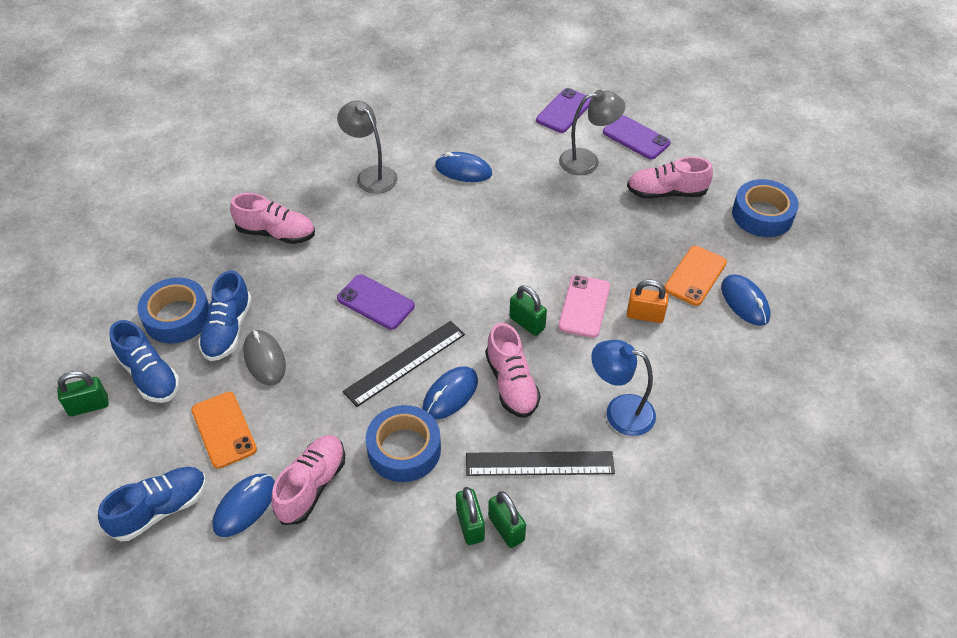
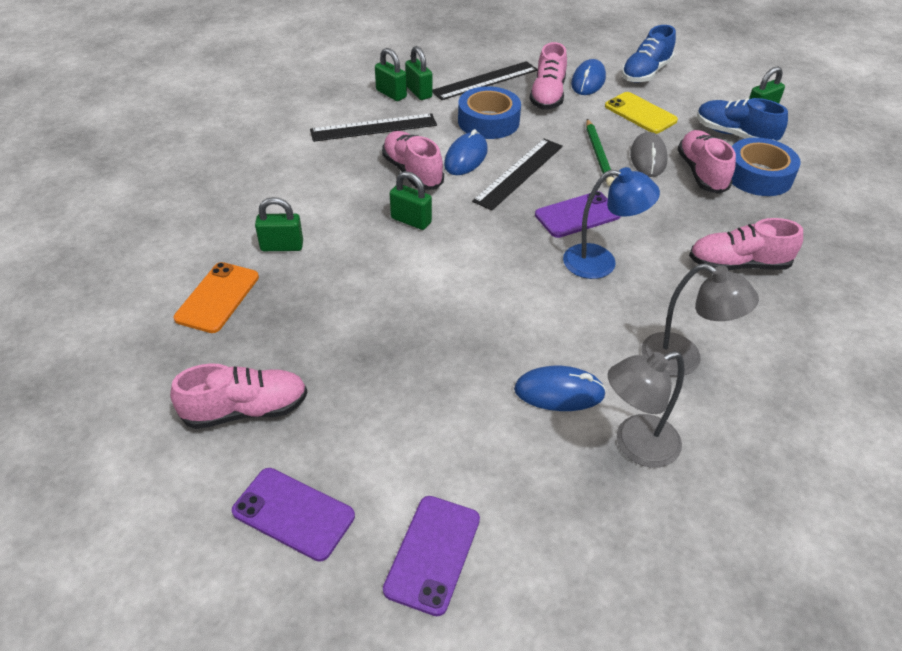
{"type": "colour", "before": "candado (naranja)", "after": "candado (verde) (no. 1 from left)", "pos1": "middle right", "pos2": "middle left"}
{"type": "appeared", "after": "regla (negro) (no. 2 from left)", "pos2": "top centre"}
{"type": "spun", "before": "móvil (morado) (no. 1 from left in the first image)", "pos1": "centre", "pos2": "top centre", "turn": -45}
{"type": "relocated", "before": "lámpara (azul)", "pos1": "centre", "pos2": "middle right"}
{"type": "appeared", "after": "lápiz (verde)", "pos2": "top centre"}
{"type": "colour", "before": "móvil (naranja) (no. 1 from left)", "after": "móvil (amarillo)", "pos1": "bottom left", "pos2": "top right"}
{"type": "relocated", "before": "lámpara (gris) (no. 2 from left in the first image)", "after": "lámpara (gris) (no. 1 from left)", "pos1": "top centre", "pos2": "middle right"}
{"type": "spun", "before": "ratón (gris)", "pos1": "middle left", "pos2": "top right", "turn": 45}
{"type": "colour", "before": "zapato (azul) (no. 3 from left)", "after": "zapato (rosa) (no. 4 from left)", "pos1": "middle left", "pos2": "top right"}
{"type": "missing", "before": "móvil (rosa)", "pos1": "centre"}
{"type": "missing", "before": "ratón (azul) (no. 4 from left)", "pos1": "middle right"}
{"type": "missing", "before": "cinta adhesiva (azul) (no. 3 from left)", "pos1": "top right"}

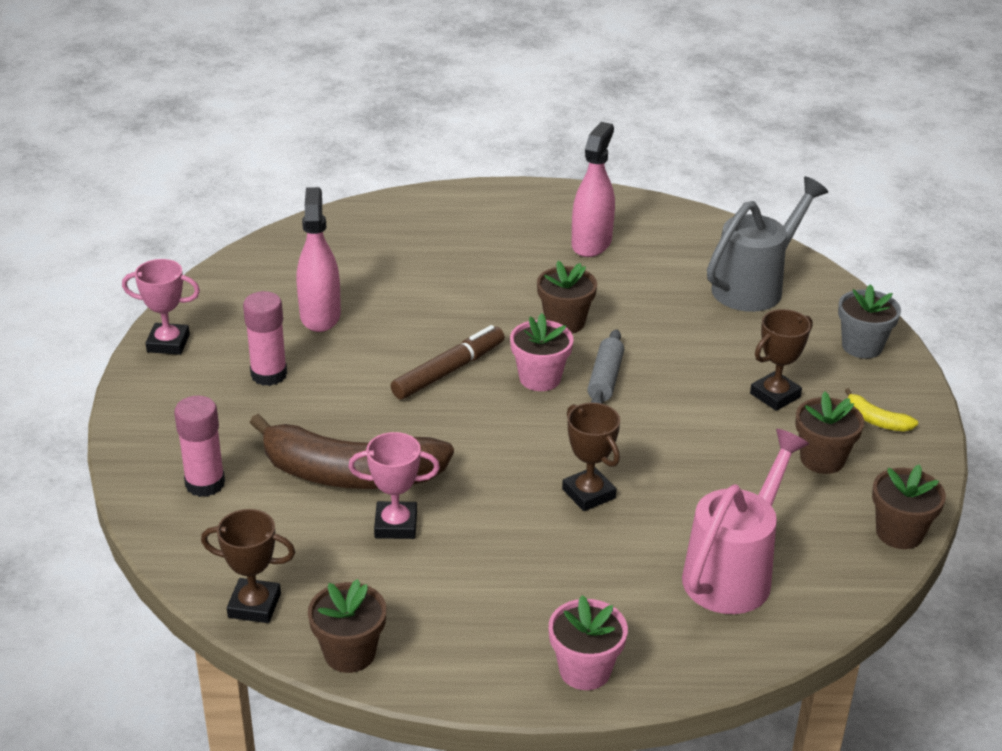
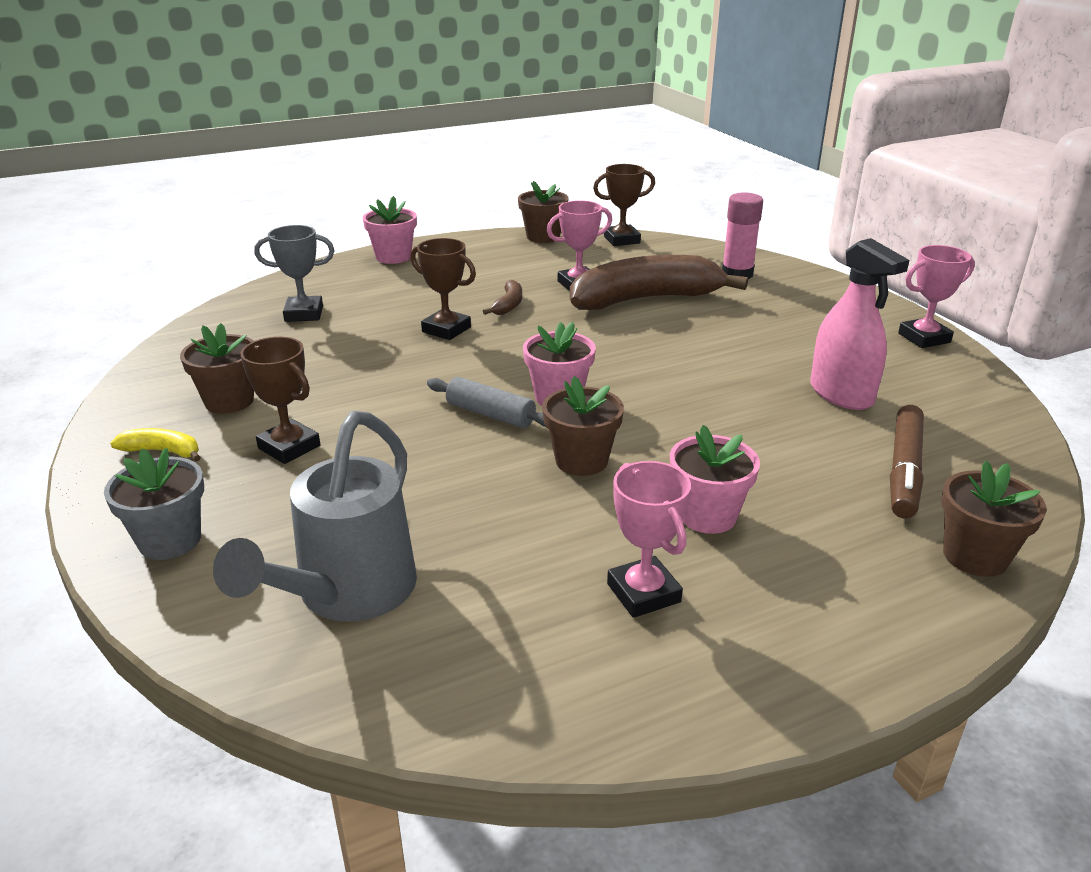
{"type": "spun", "before": "trofeo (marrón) (no. 3 from left in the first image)", "pos1": "middle right", "pos2": "middle left", "turn": -75}
{"type": "exchanged", "before": "regadera (rosa)", "after": "trofeo (gris)", "pos1": "bottom right", "pos2": "top left"}
{"type": "spun", "before": "rodillo (gris)", "pos1": "centre", "pos2": "centre", "turn": -45}
{"type": "appeared", "after": "plátano (marrón) (no. 1 from left)", "pos2": "centre"}
{"type": "exchanged", "before": "pulverizador (rosa) (no. 2 from left)", "after": "trofeo (rosa) (no. 2 from left)", "pos1": "top centre", "pos2": "centre"}
{"type": "appeared", "after": "maceta (rosa) (no. 3 from left)", "pos2": "centre"}
{"type": "relocated", "before": "rotulador (marrón)", "pos1": "centre", "pos2": "middle right"}
{"type": "relocated", "before": "maceta (marrón) (no. 4 from left)", "pos1": "bottom right", "pos2": "middle right"}
{"type": "missing", "before": "barra de pegamento (rosa) (no. 2 from left)", "pos1": "middle left"}

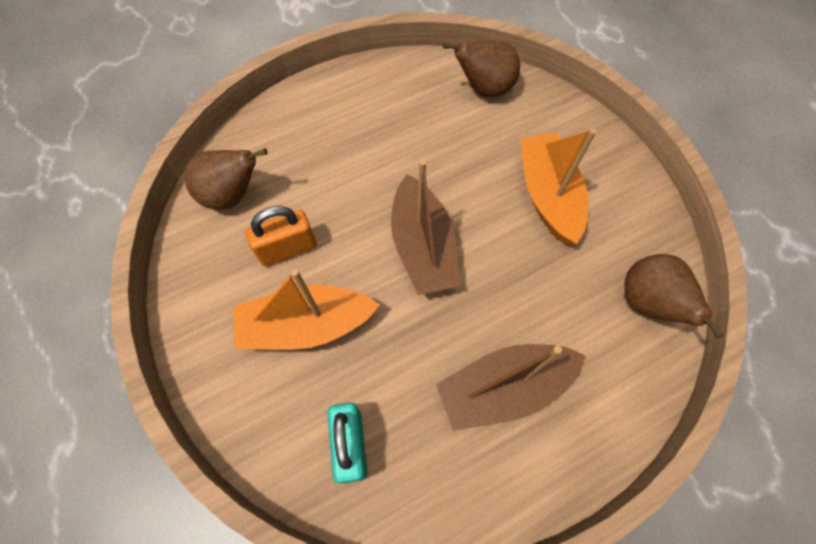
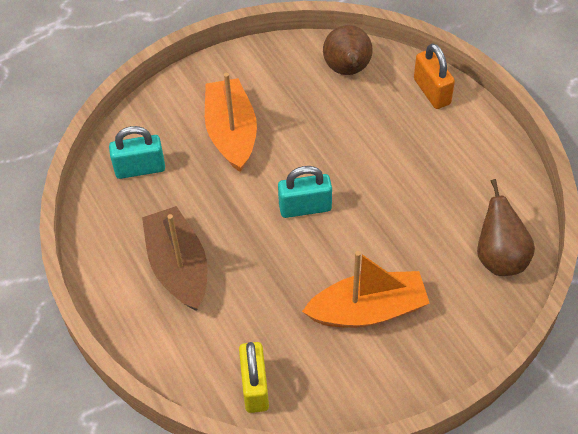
{"type": "exchanged", "before": "pera (marrón) (no. 3 from left)", "after": "candado (amarillo)", "pos1": "middle right", "pos2": "bottom centre"}
{"type": "exchanged", "before": "barco (marrón) (no. 1 from left)", "after": "candado (turquesa) (no. 2 from left)", "pos1": "centre", "pos2": "centre"}
{"type": "relocated", "before": "candado (naranja)", "pos1": "centre", "pos2": "top right"}

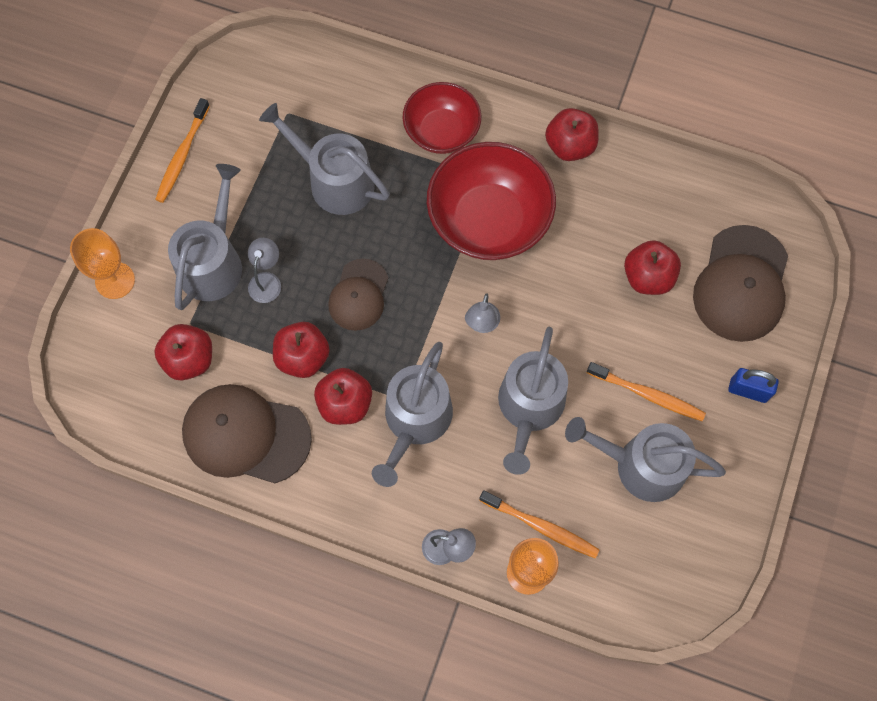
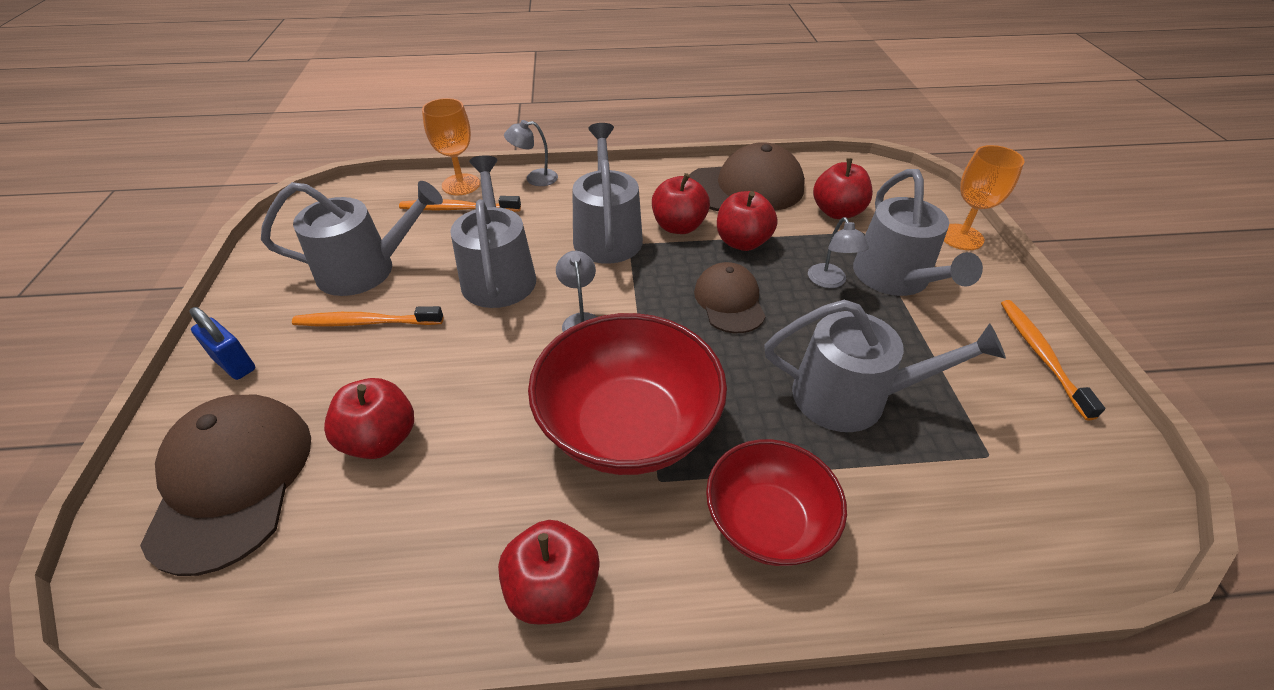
{"type": "spun", "before": "candado (azul)", "pos1": "middle right", "pos2": "middle left", "turn": 45}

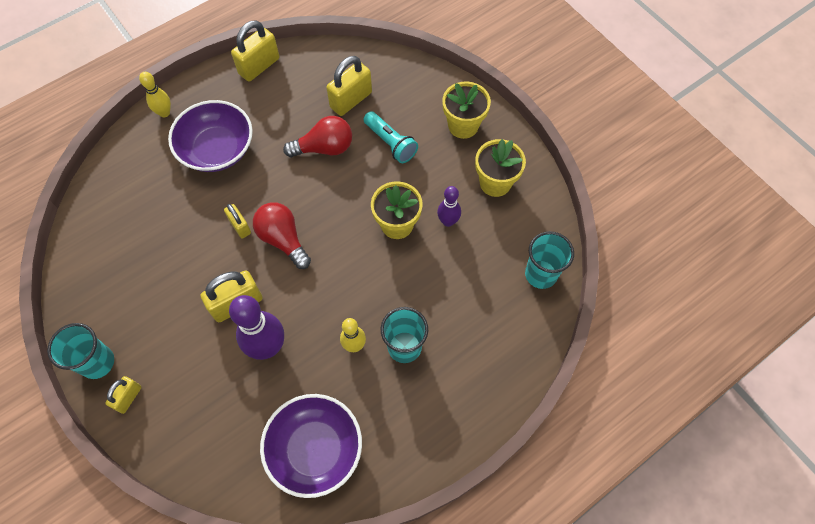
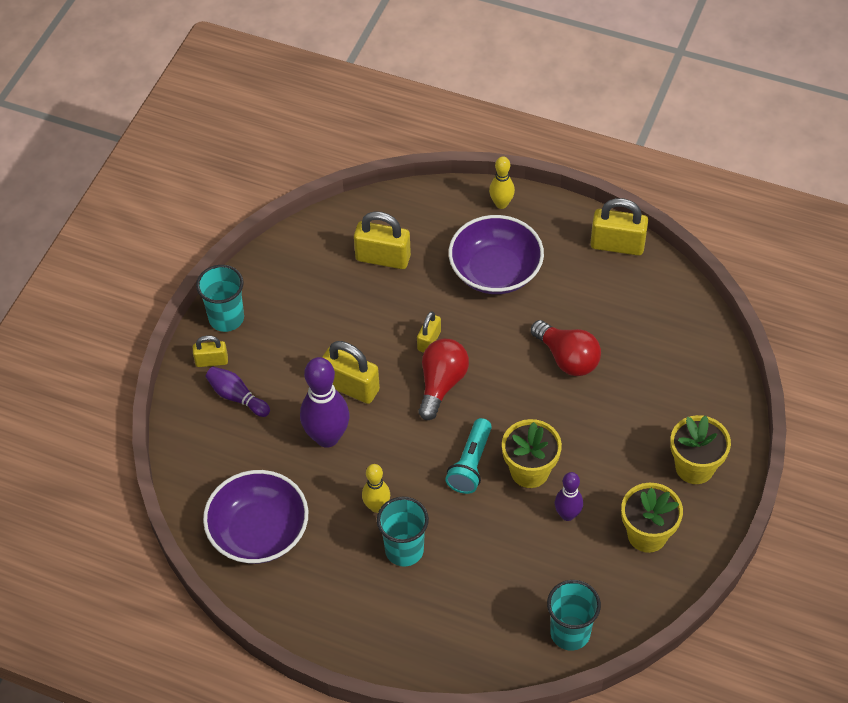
{"type": "appeared", "after": "bolo (morado) (no. 1 from left)", "pos2": "middle left"}
{"type": "relocated", "before": "candado (amarillo) (no. 5 from left in the first image)", "after": "candado (amarillo) (no. 3 from left)", "pos1": "top centre", "pos2": "centre"}
{"type": "relocated", "before": "lámpara de mano (turquesa)", "pos1": "top centre", "pos2": "centre"}

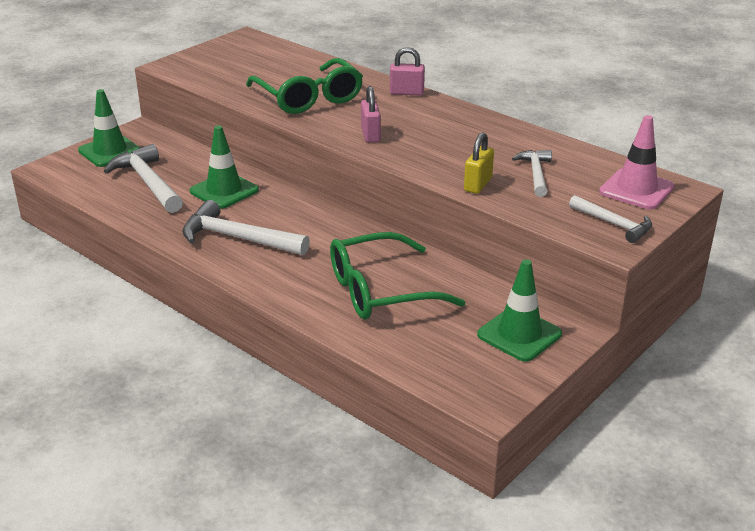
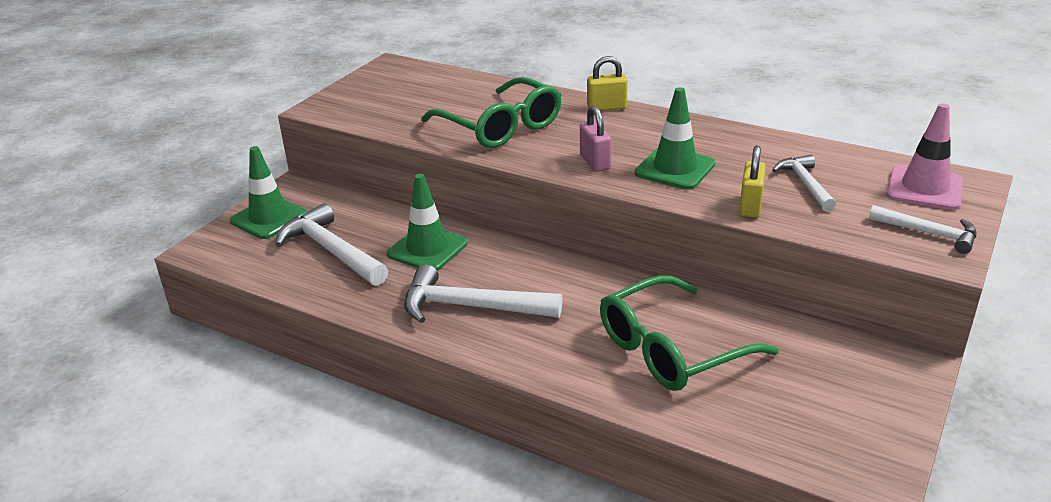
{"type": "colour", "before": "candado (rosa) (no. 2 from left)", "after": "candado (amarillo) (no. 1 from left)", "pos1": "top centre", "pos2": "top centre"}
{"type": "relocated", "before": "cono de tráfico (verde) (no. 3 from left)", "pos1": "middle right", "pos2": "top centre"}

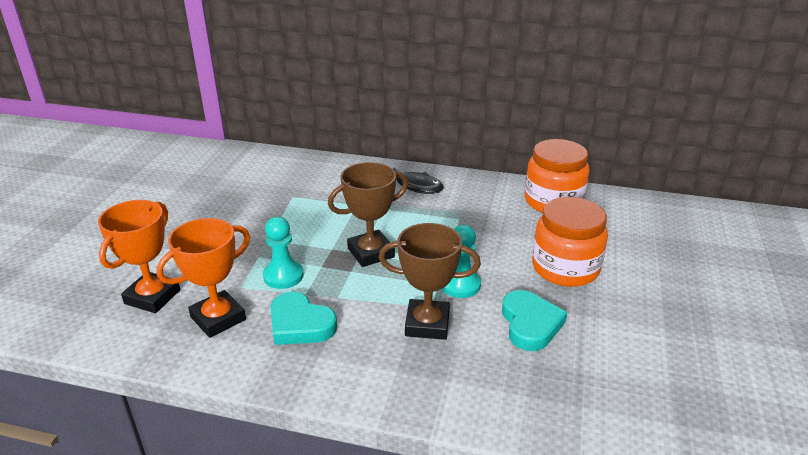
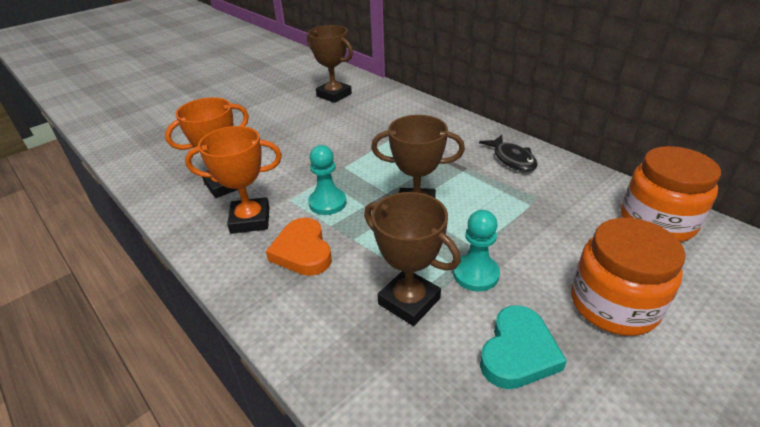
{"type": "colour", "before": "corazón (turquesa) (no. 1 from left)", "after": "corazón (naranja)", "pos1": "bottom centre", "pos2": "centre"}
{"type": "appeared", "after": "trofeo (marrón) (no. 1 from left)", "pos2": "top centre"}

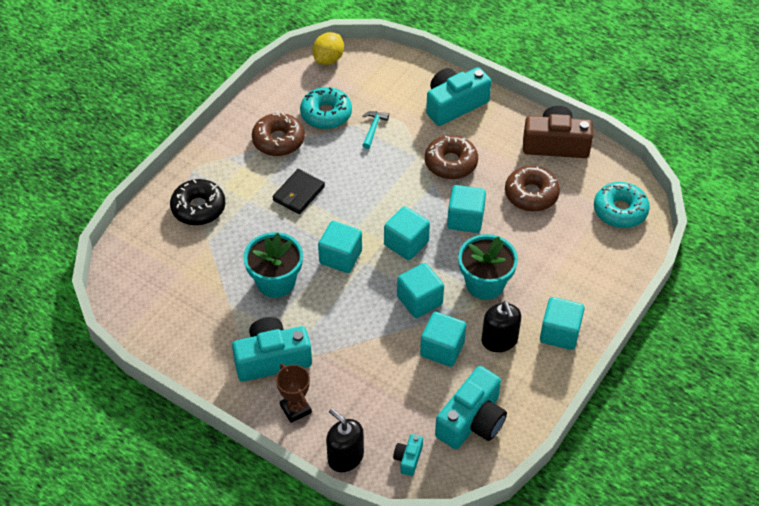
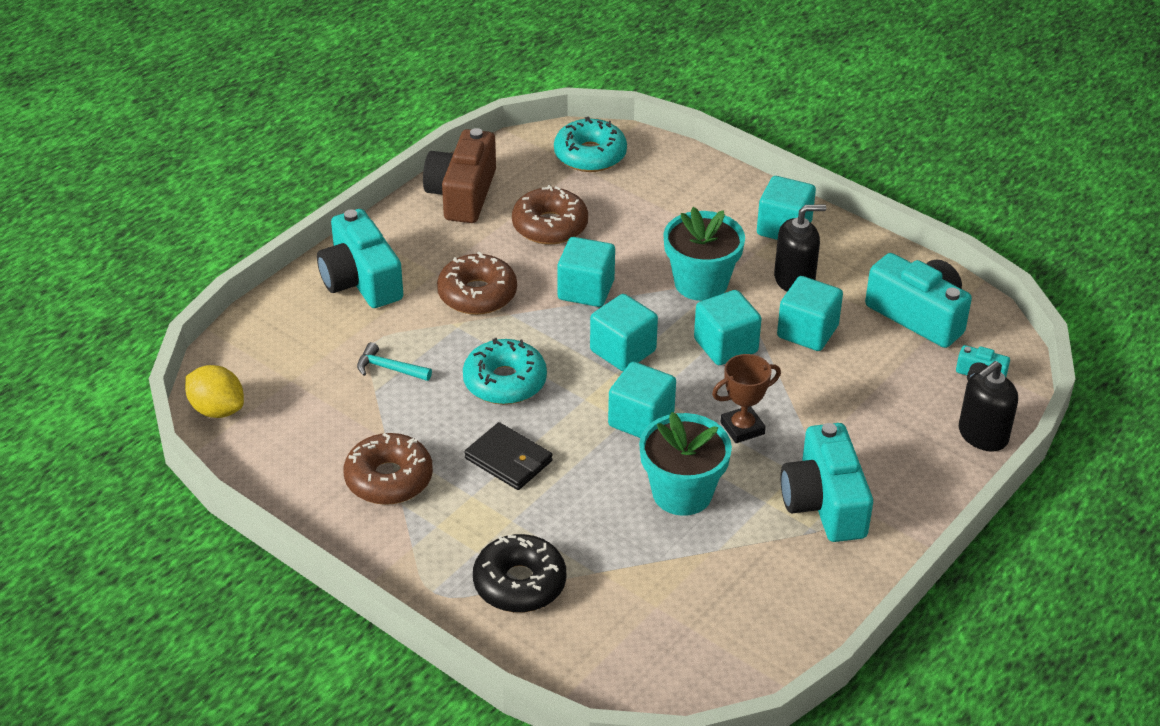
{"type": "relocated", "before": "rosquilla (turquesa) (no. 1 from left)", "pos1": "top centre", "pos2": "centre"}
{"type": "relocated", "before": "trofeo (marrón)", "pos1": "bottom centre", "pos2": "centre"}

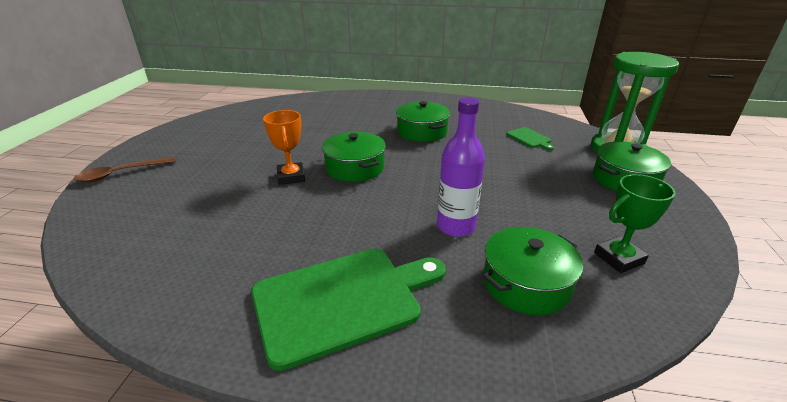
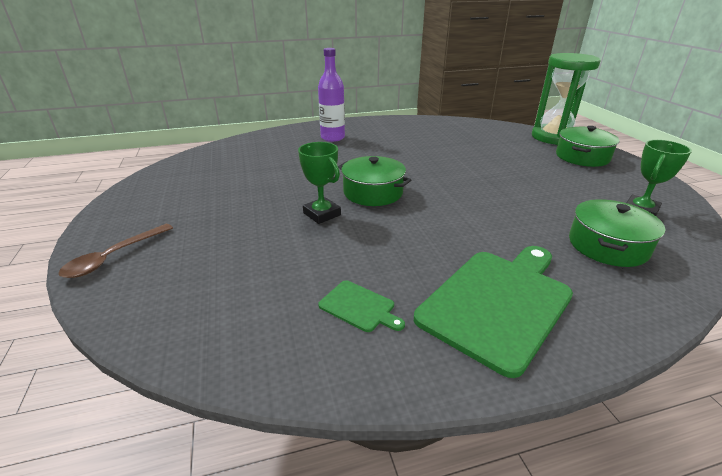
{"type": "colour", "before": "trofeo (naranja)", "after": "trofeo (verde) (no. 1 from left)", "pos1": "centre", "pos2": "centre"}
{"type": "relocated", "before": "botella (morado)", "pos1": "centre", "pos2": "top centre"}
{"type": "relocated", "before": "tabla de cortar (verde) (no. 2 from left in the first image)", "after": "tabla de cortar (verde) (no. 1 from left)", "pos1": "middle right", "pos2": "centre"}
{"type": "missing", "before": "olla (verde) (no. 2 from left)", "pos1": "top centre"}

